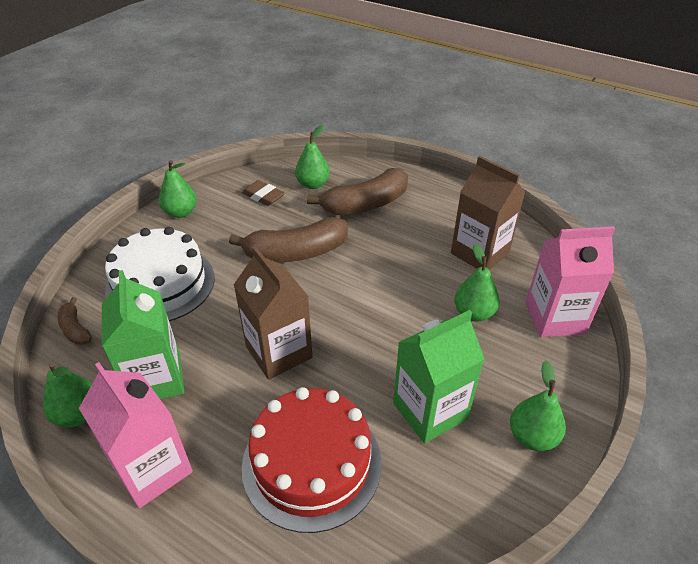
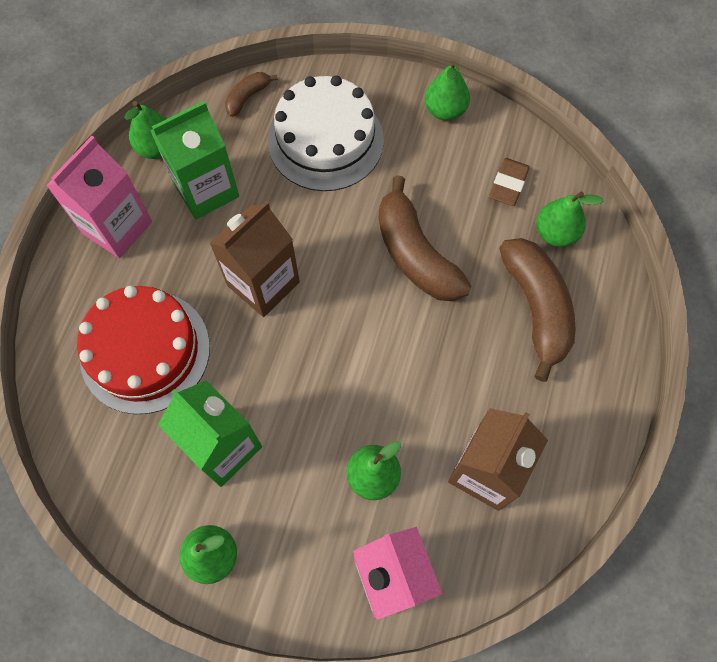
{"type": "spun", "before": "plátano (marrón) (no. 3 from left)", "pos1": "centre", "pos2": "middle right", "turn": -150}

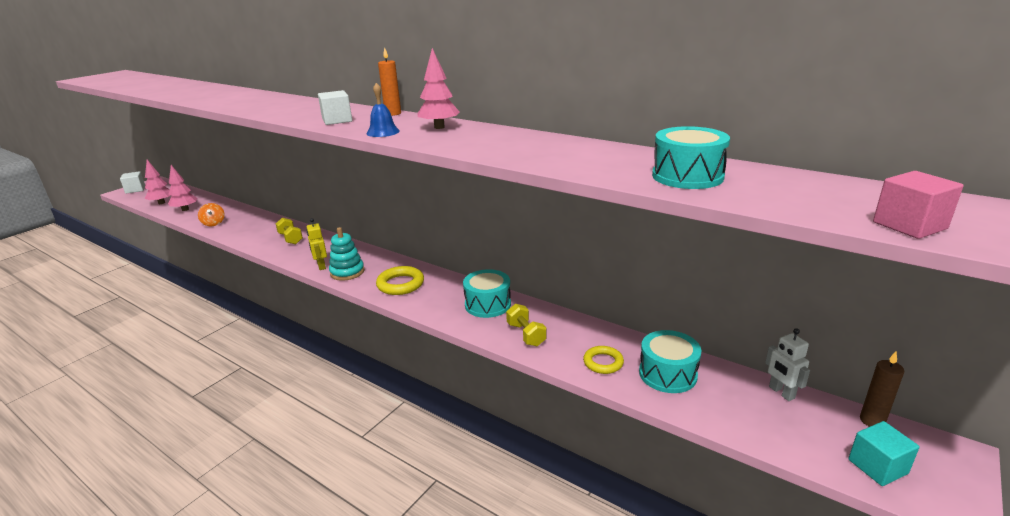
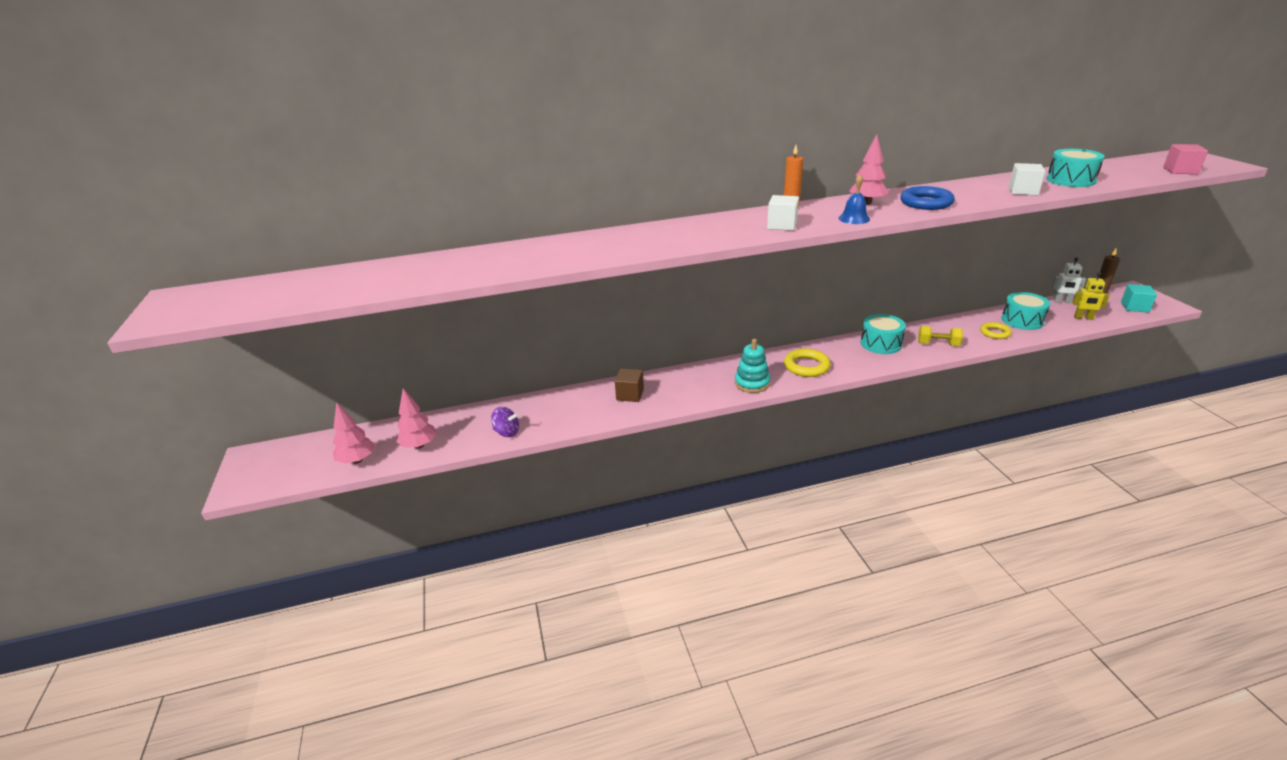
{"type": "colour", "before": "peonza (naranja)", "after": "peonza (morado)", "pos1": "middle left", "pos2": "centre"}
{"type": "exchanged", "before": "mancuerna (amarillo) (no. 1 from left)", "after": "cubo (marrón)", "pos1": "middle left", "pos2": "centre"}
{"type": "appeared", "after": "anillo (azul)", "pos2": "top right"}
{"type": "relocated", "before": "cubo (blanco) (no. 1 from left in the first image)", "after": "cubo (blanco) (no. 2 from left)", "pos1": "middle left", "pos2": "top right"}
{"type": "relocated", "before": "robot (amarillo)", "pos1": "middle left", "pos2": "middle right"}

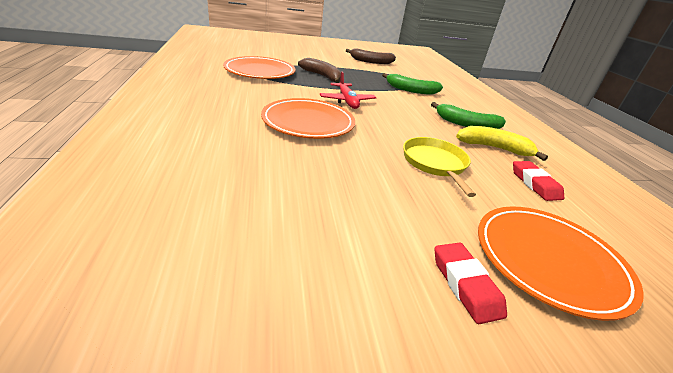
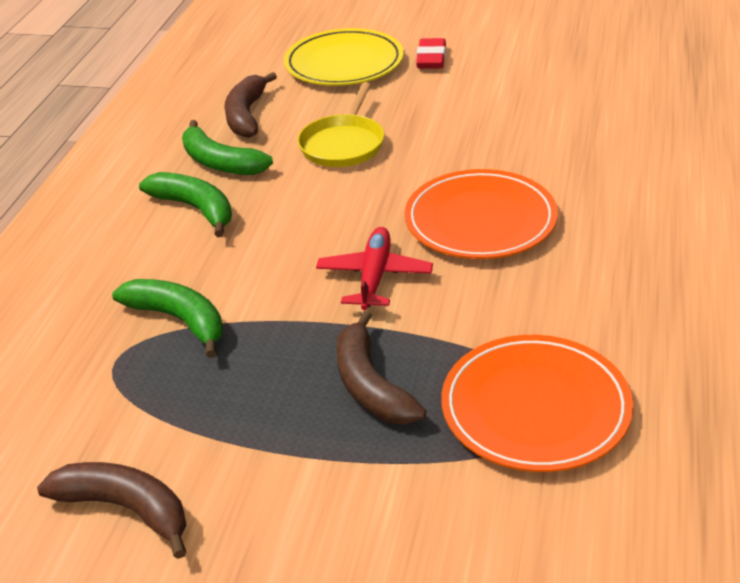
{"type": "colour", "before": "plátano (amarillo)", "after": "plátano (verde) (no. 3 from left)", "pos1": "middle right", "pos2": "top left"}
{"type": "exchanged", "before": "goma de borrar (rojo) (no. 2 from left)", "after": "plátano (marrón) (no. 2 from left)", "pos1": "middle right", "pos2": "top centre"}
{"type": "colour", "before": "plato (naranja) (no. 3 from left)", "after": "plato (amarillo)", "pos1": "bottom right", "pos2": "top centre"}

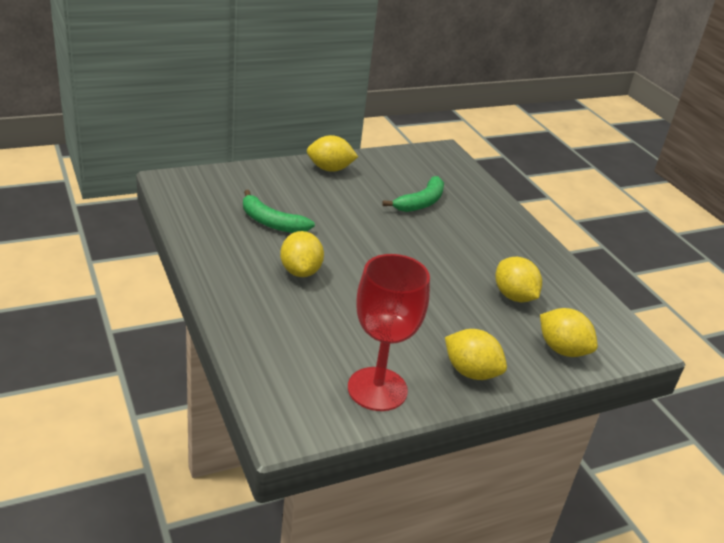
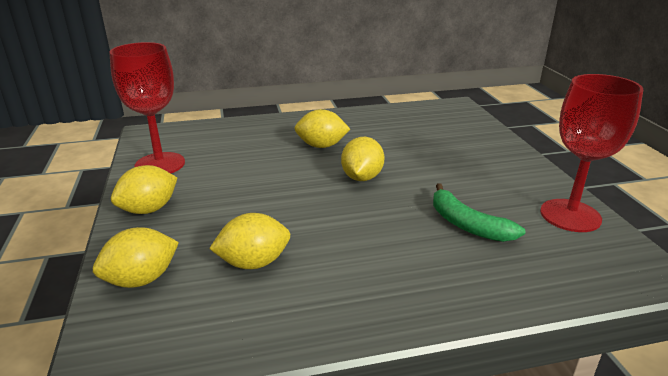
{"type": "relocated", "before": "limón (amarillo) (no. 2 from left in the first image)", "after": "limón (amarillo) (no. 5 from left)", "pos1": "top centre", "pos2": "centre"}
{"type": "appeared", "after": "copa (rojo) (no. 2 from left)", "pos2": "middle right"}
{"type": "missing", "before": "plátano (verde) (no. 1 from left)", "pos1": "centre"}

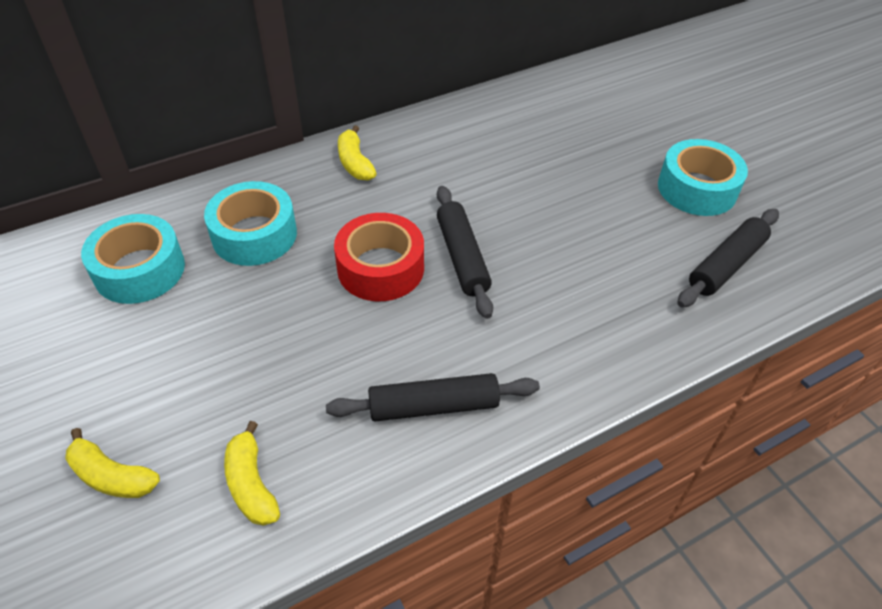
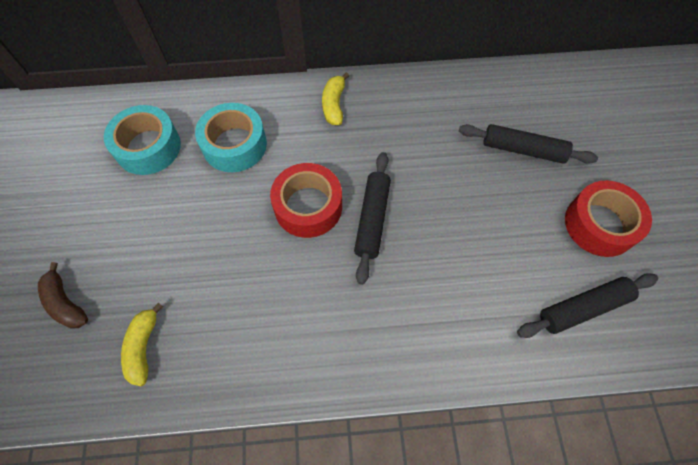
{"type": "colour", "before": "plátano (amarillo) (no. 1 from left)", "after": "plátano (marrón)", "pos1": "bottom left", "pos2": "middle left"}
{"type": "relocated", "before": "rodillo (negro) (no. 1 from left in the first image)", "after": "rodillo (negro) (no. 2 from left)", "pos1": "centre", "pos2": "top right"}
{"type": "colour", "before": "cinta adhesiva (turquesa) (no. 3 from left)", "after": "cinta adhesiva (rojo) (no. 2 from left)", "pos1": "top right", "pos2": "middle right"}

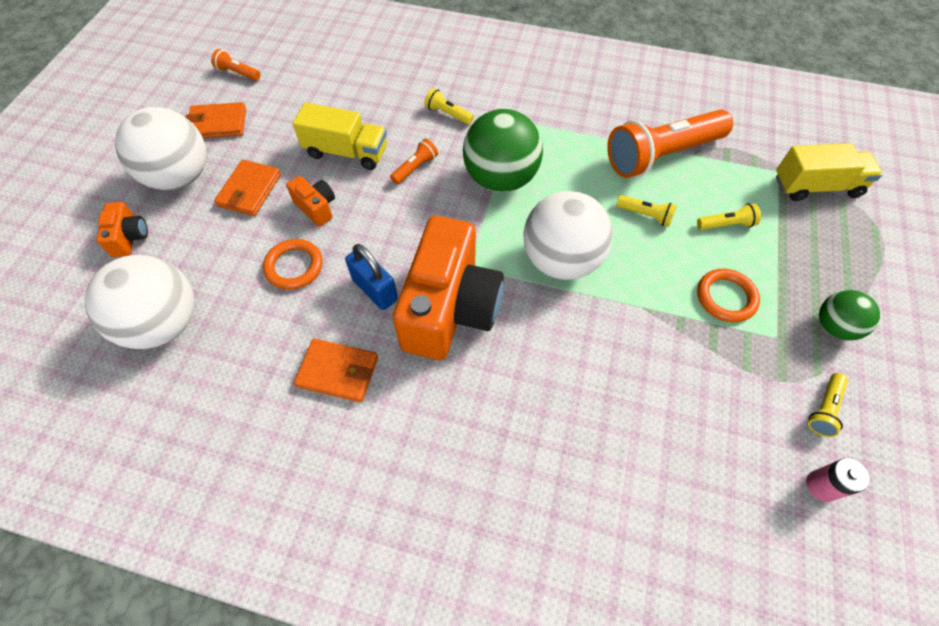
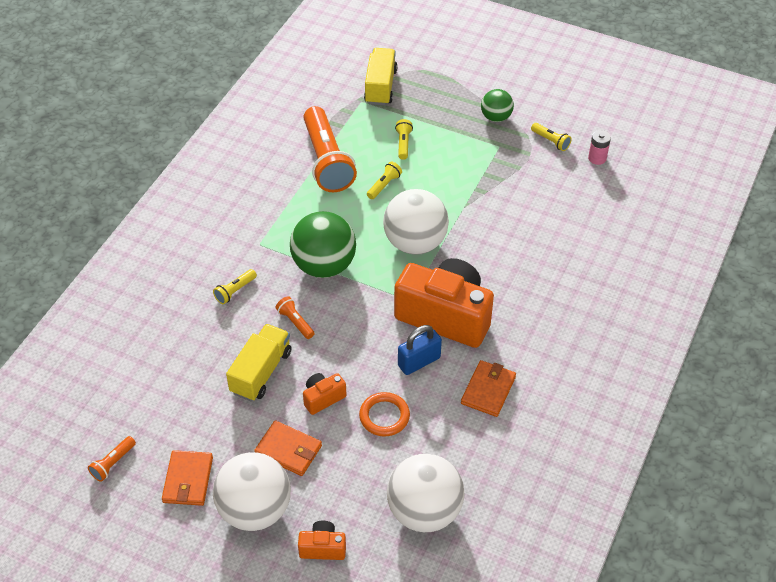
{"type": "missing", "before": "anillo (naranja) (no. 2 from left)", "pos1": "middle right"}

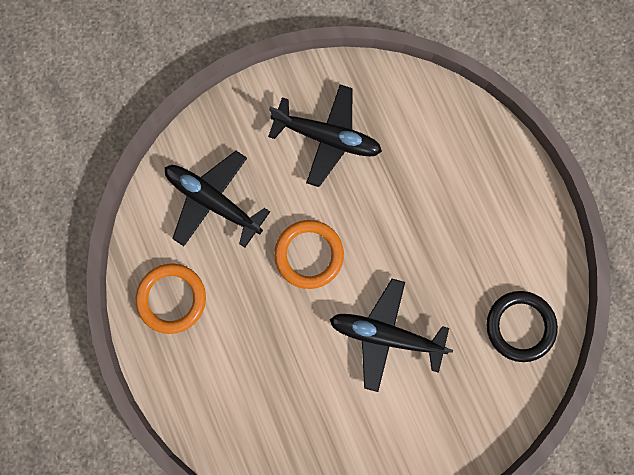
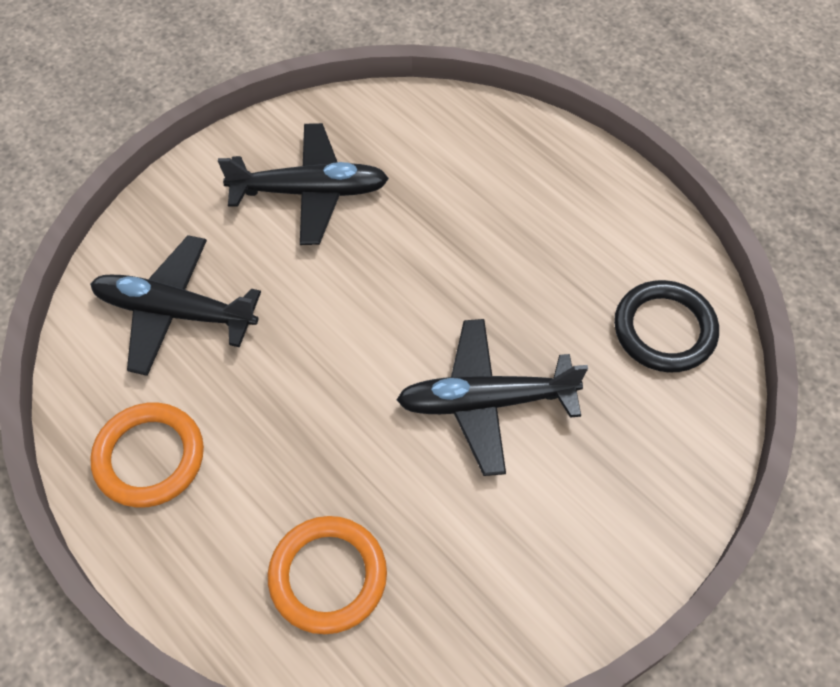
{"type": "relocated", "before": "anillo (naranja) (no. 2 from left)", "pos1": "centre", "pos2": "bottom centre"}

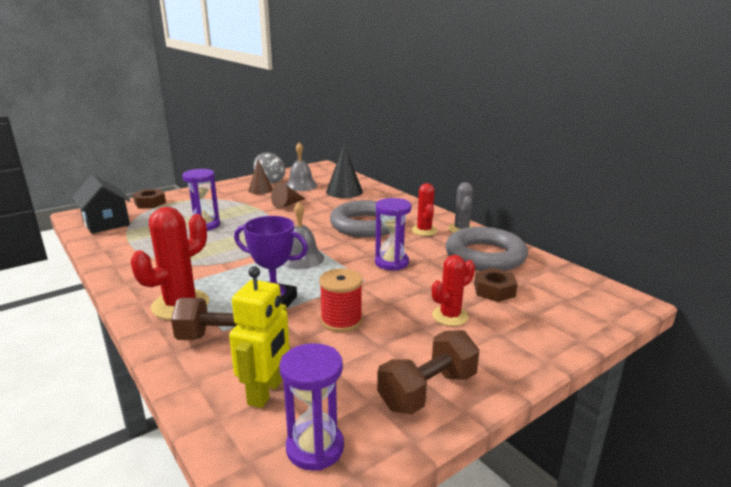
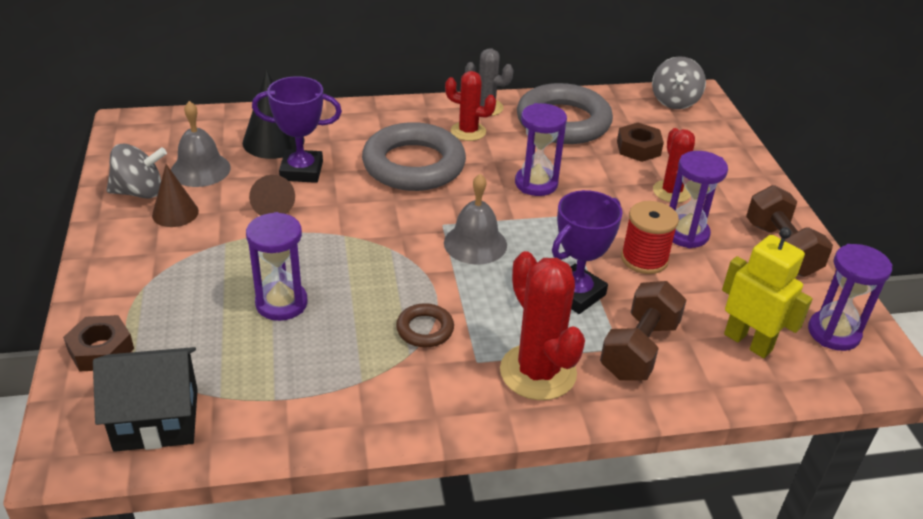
{"type": "appeared", "after": "trofeo (morado) (no. 1 from left)", "pos2": "top left"}
{"type": "appeared", "after": "anillo (marrón)", "pos2": "centre"}
{"type": "appeared", "after": "peonza (gris) (no. 2 from left)", "pos2": "top right"}
{"type": "appeared", "after": "reloj de arena (morado) (no. 3 from left)", "pos2": "middle right"}

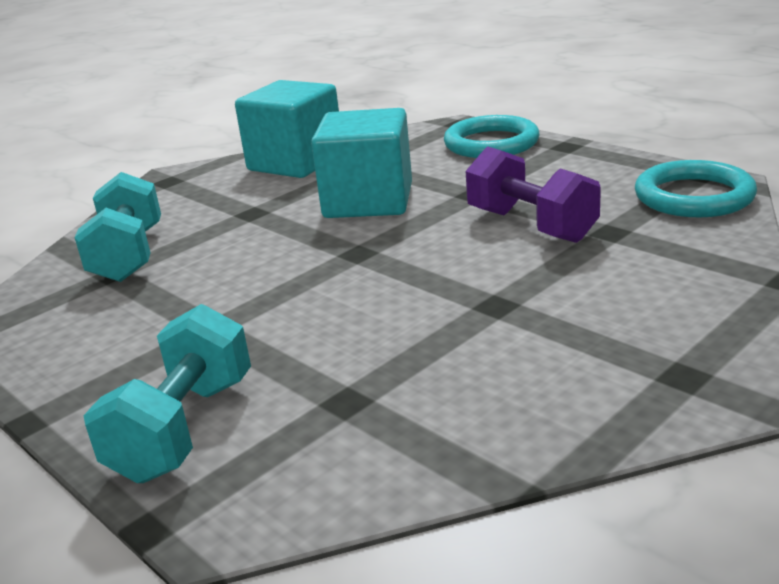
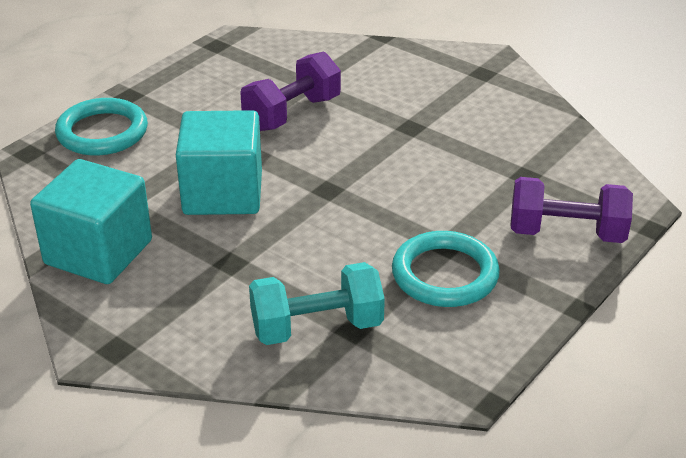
{"type": "relocated", "before": "anillo (turquesa) (no. 2 from left)", "pos1": "top right", "pos2": "centre"}
{"type": "colour", "before": "mancuerna (turquesa) (no. 2 from left)", "after": "mancuerna (morado) (no. 2 from left)", "pos1": "bottom left", "pos2": "middle right"}

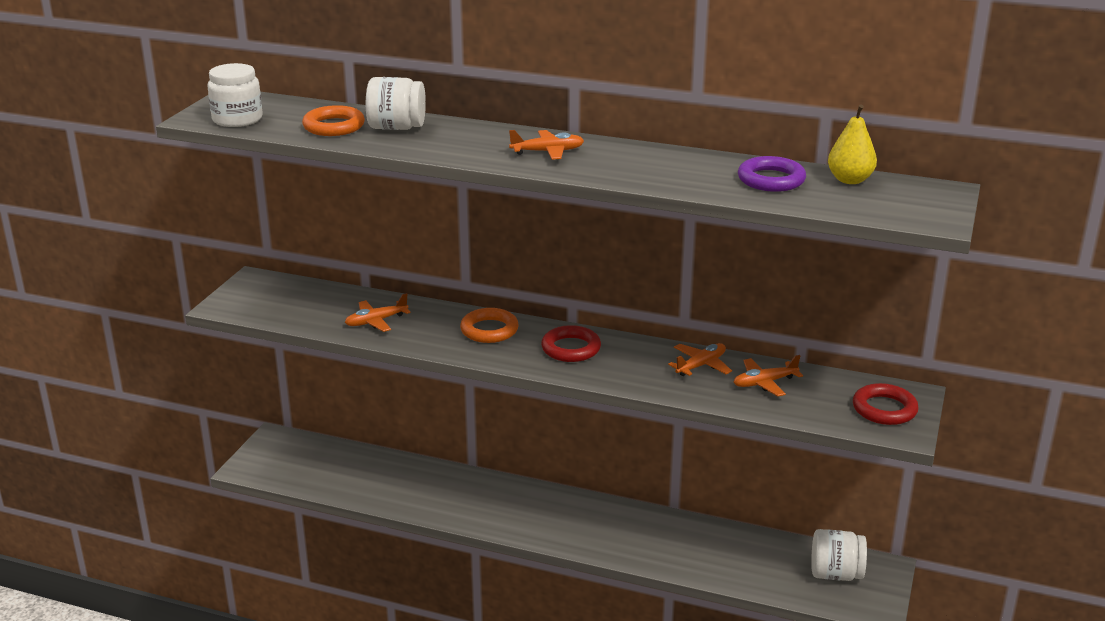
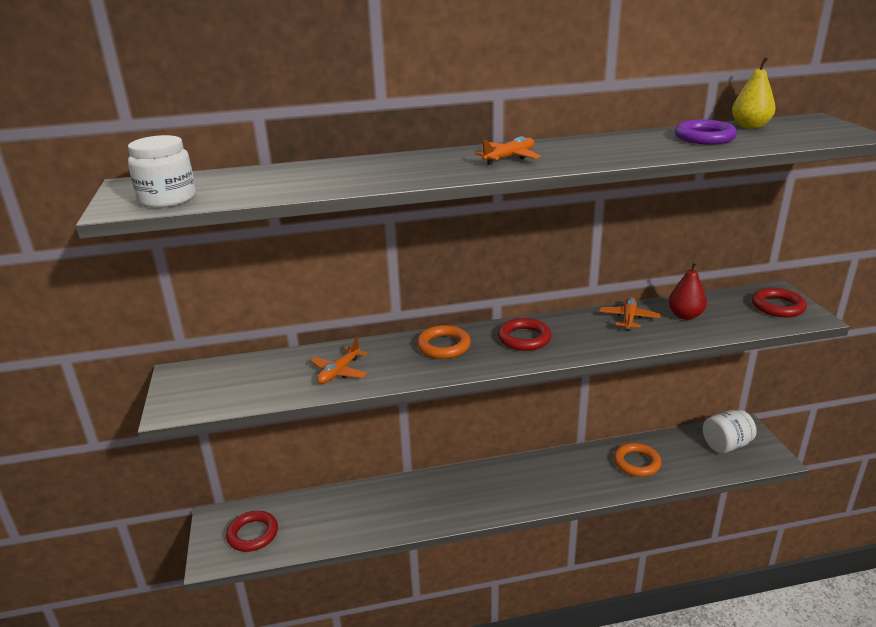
{"type": "appeared", "after": "anillo (rojo) (no. 1 from left)", "pos2": "bottom left"}
{"type": "relocated", "before": "anillo (naranja) (no. 1 from left in the first image)", "after": "anillo (naranja) (no. 2 from left)", "pos1": "top left", "pos2": "bottom right"}
{"type": "exchanged", "before": "avión (naranja) (no. 4 from left)", "after": "pera (rojo)", "pos1": "middle right", "pos2": "middle right"}
{"type": "missing", "before": "tarro (blanco) (no. 2 from left)", "pos1": "top centre"}

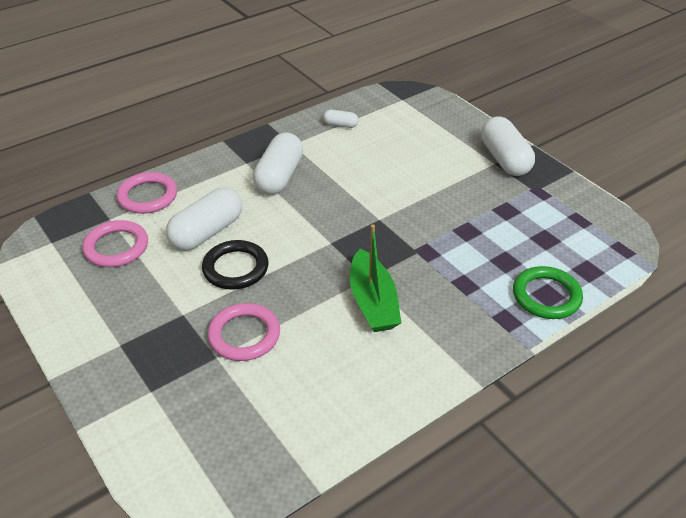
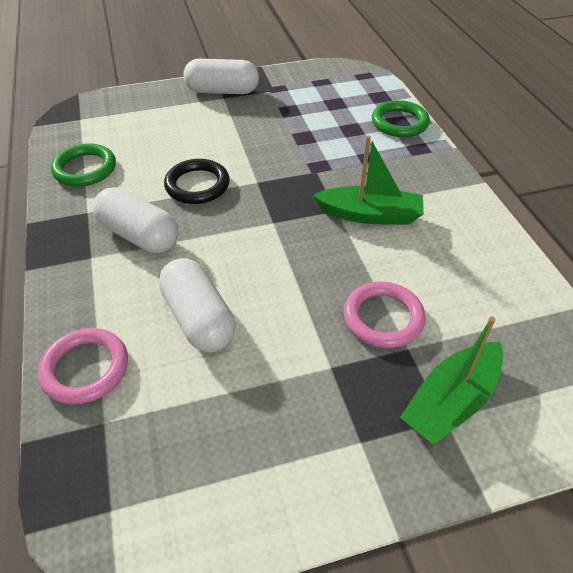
{"type": "exchanged", "before": "cápsula (blanco) (no. 3 from left)", "after": "anillo (verde) (no. 1 from left)", "pos1": "top centre", "pos2": "top left"}
{"type": "relocated", "before": "anillo (negro)", "pos1": "centre", "pos2": "top centre"}
{"type": "appeared", "after": "barco (verde) (no. 2 from left)", "pos2": "middle right"}
{"type": "missing", "before": "anillo (rosa) (no. 1 from left)", "pos1": "middle left"}

